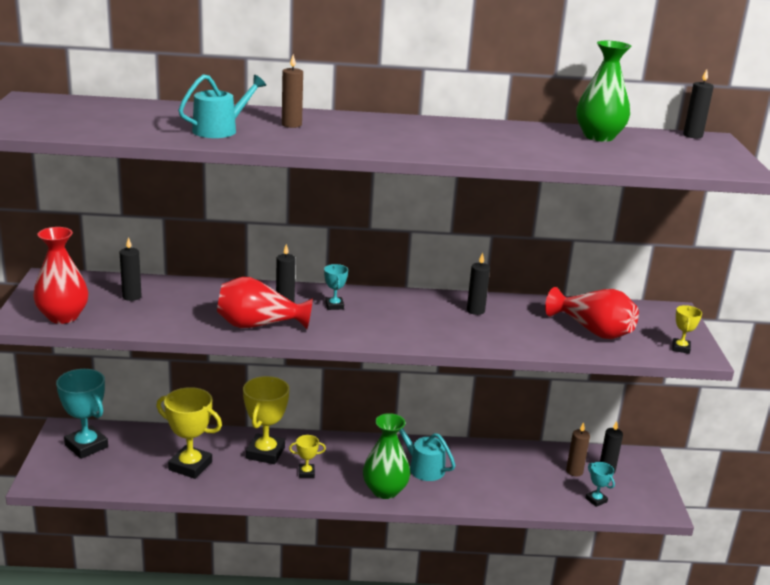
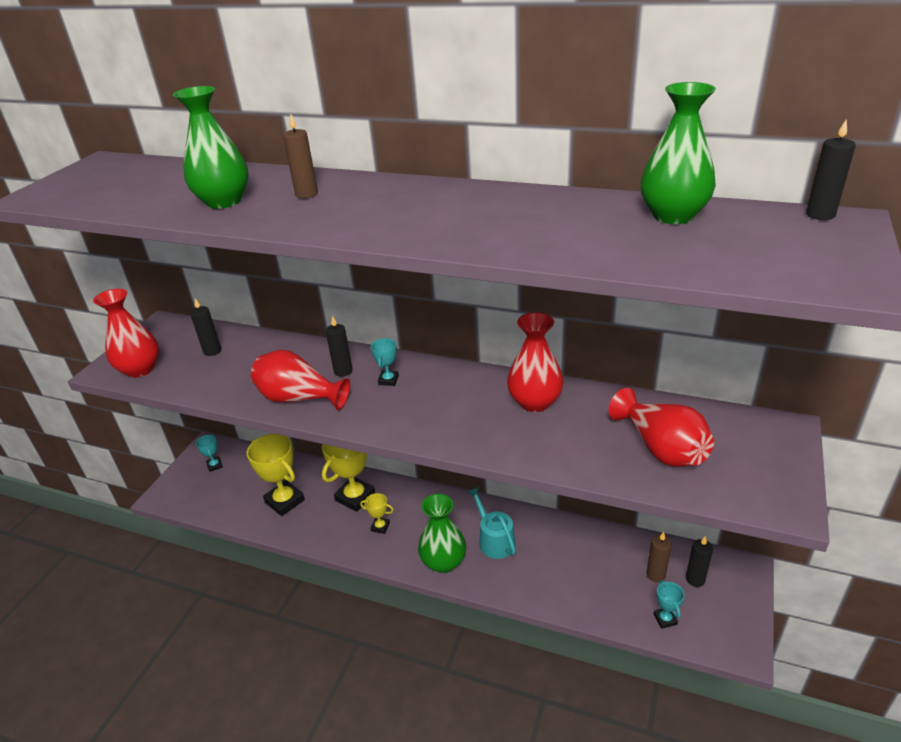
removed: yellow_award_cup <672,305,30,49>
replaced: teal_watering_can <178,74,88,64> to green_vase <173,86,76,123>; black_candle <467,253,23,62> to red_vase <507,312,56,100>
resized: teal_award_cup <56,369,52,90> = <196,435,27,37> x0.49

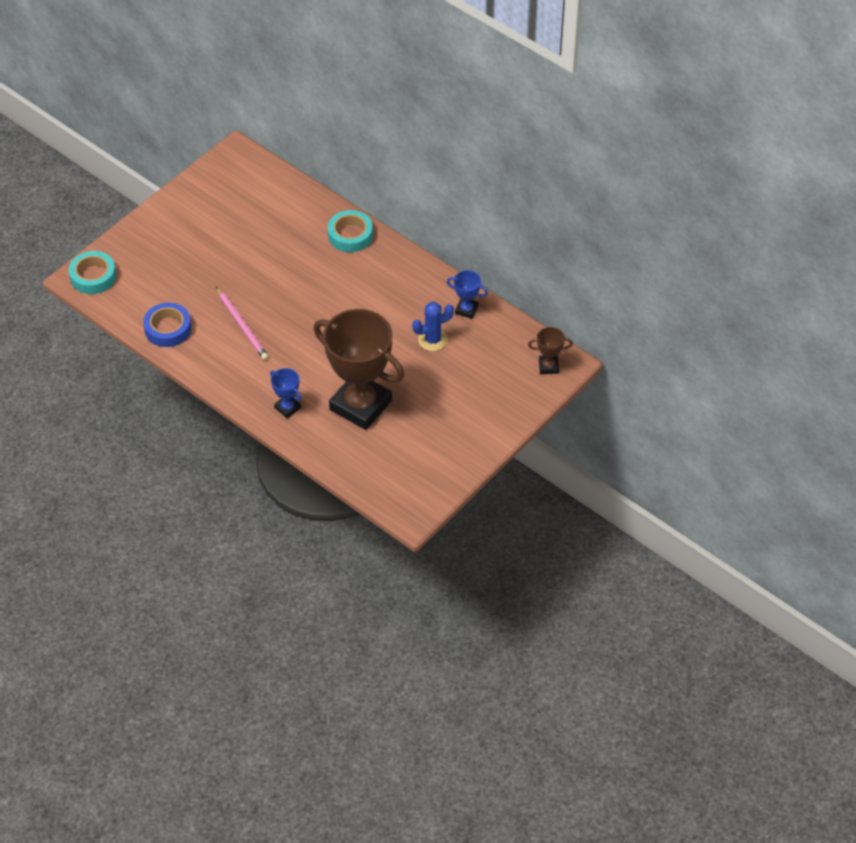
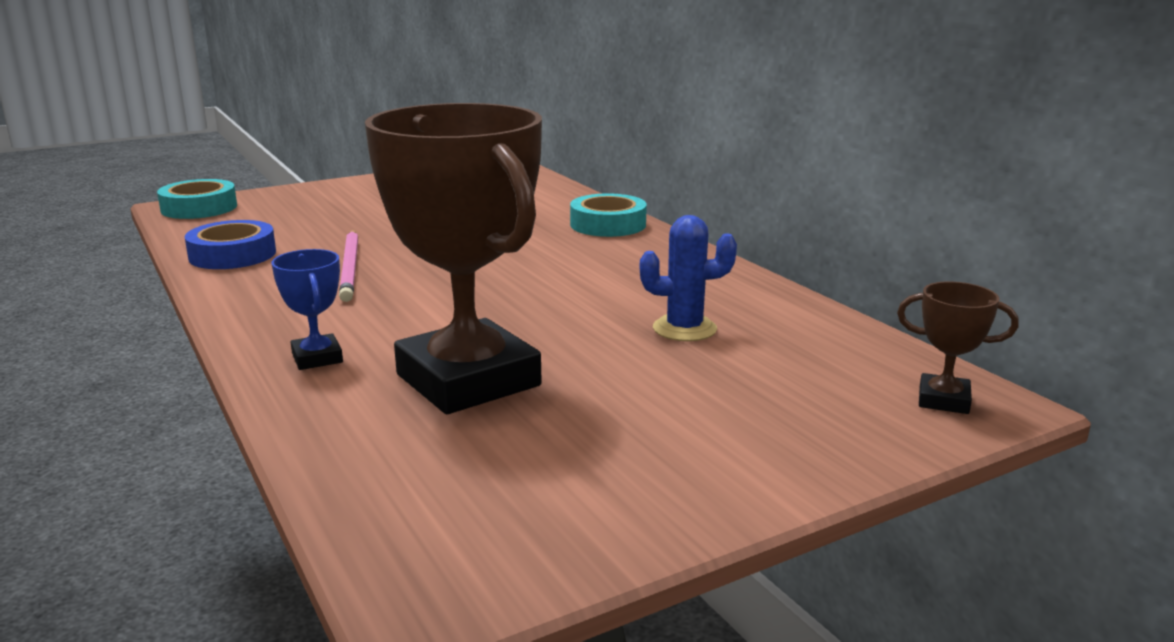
removed: blue_award_cup <447,270,41,49>

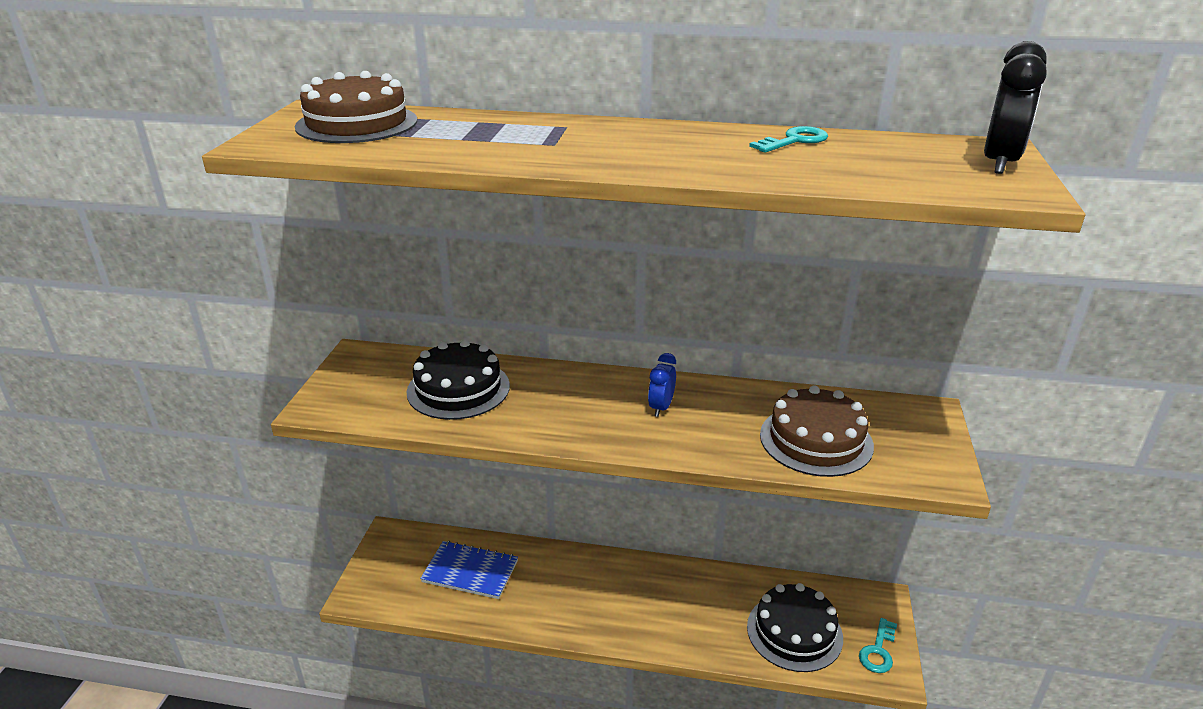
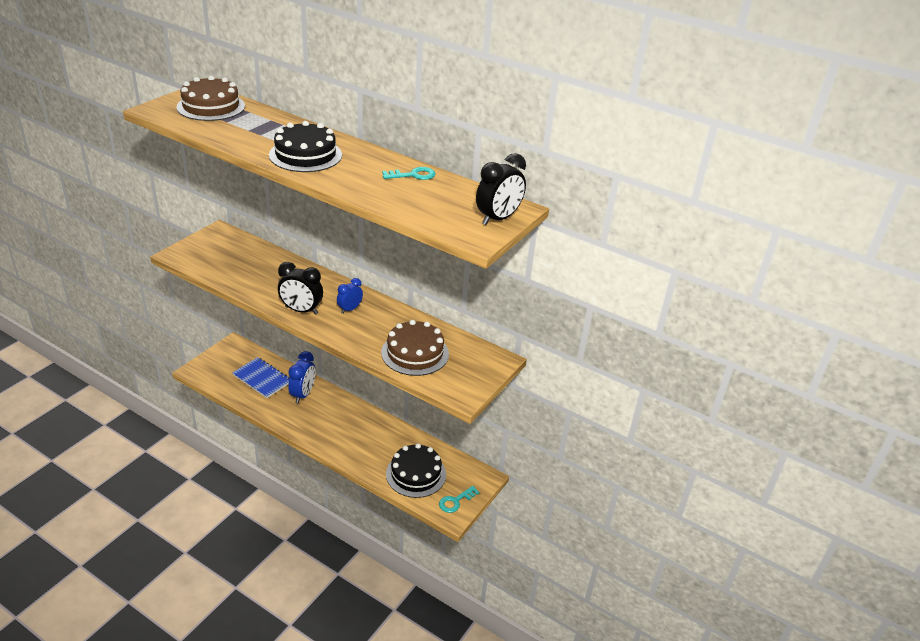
added: black_clock <278,262,45,53>; blue_clock <288,351,27,53>
moved: black_layer_cake <406,339,104,81> to <269,121,73,51>

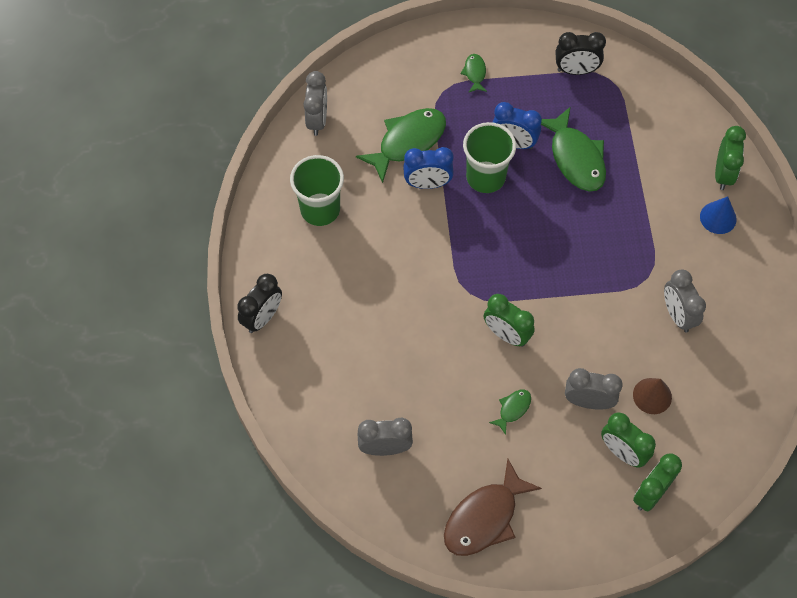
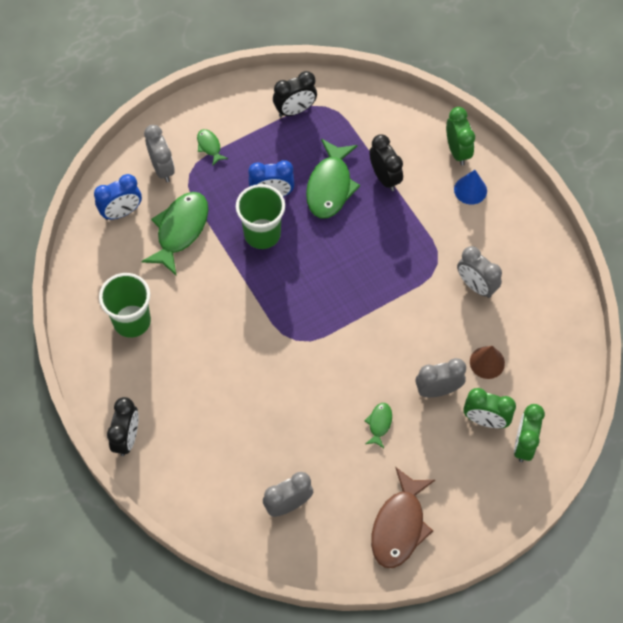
removed: green_clock <484,294,51,53>
added: black_clock <369,134,34,57>
moved: gray_clock <303,71,24,65> to <144,125,31,57>; blue_clock <403,147,51,42> to <94,174,48,46>
turned: green_toy_fish <541,106,65,86> = <306,139,54,80> 60 degrees clockwise

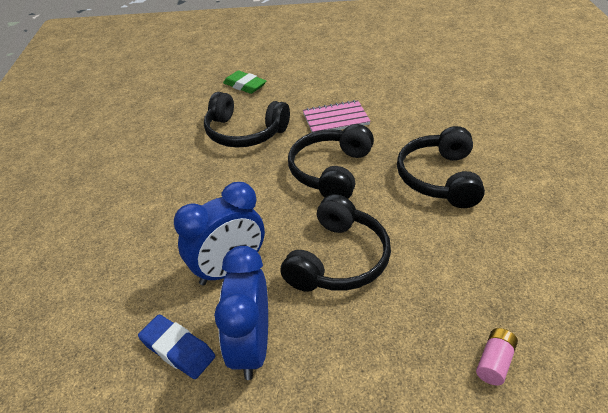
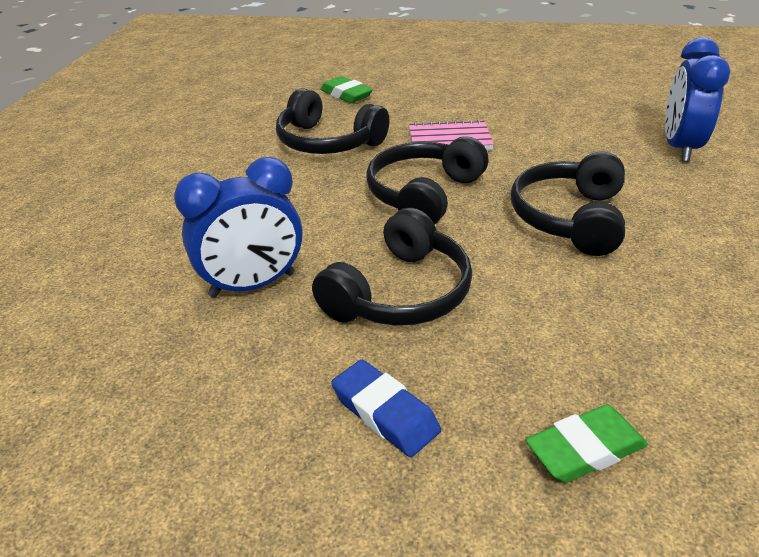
moved: blue_eraser <138,314,77,65> to <331,360,110,97>; blue_clock <214,246,54,134> to <665,37,65,125>
replaced: pink_AA_battery <476,328,42,58> to green_eraser <525,405,123,78>

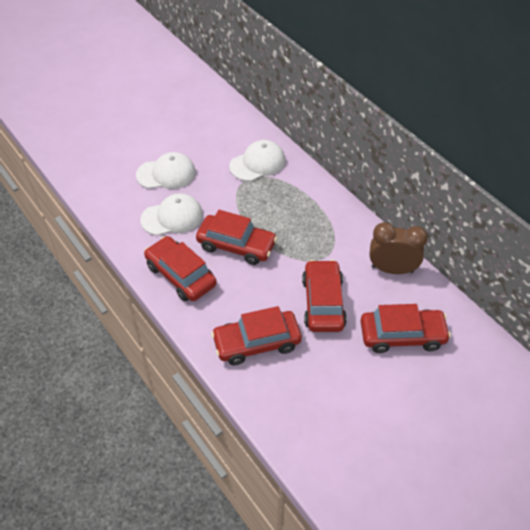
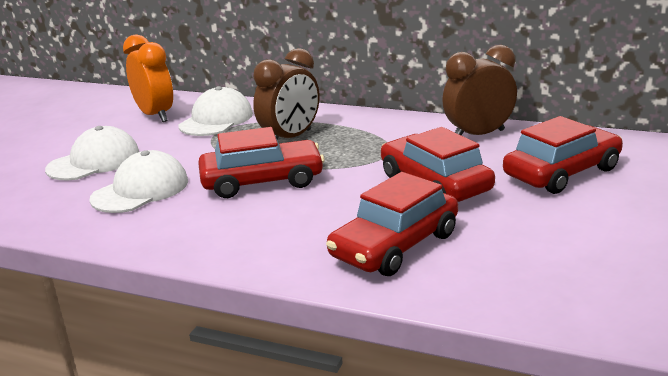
removed: red_automobile <144,236,73,65>
added: bright_orange_clock <123,35,50,87>; dark_brown_clock <253,48,66,92>

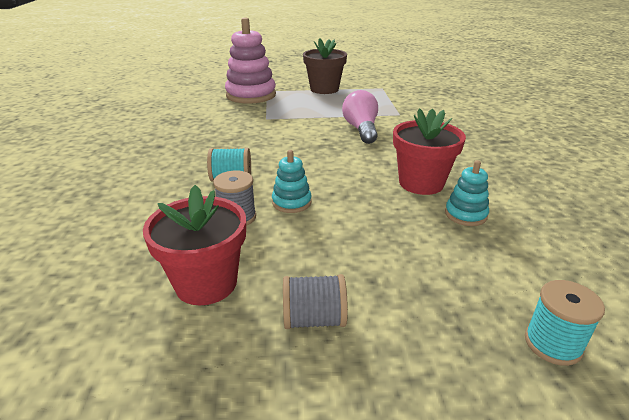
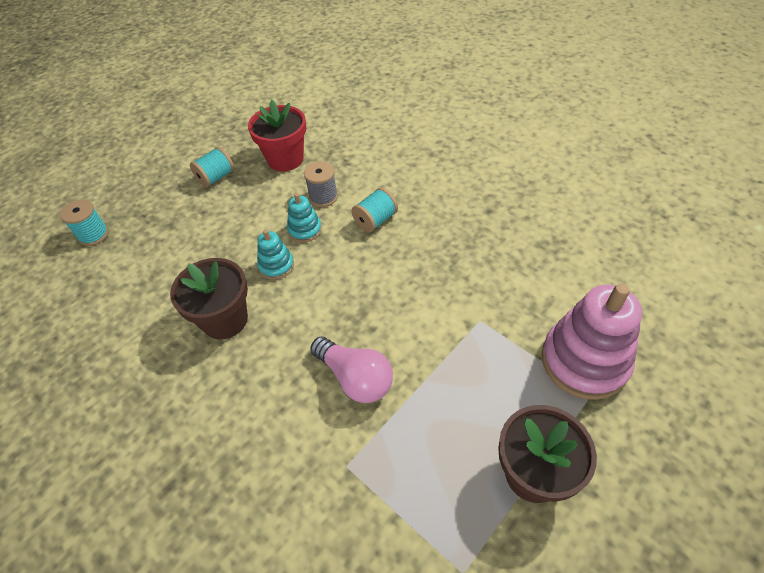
moved: teal_stacking_rings <445,160,44,66> to <257,229,37,51>
recoloured: gray_bobbin <283,274,65,55> to teal_bobbin <190,147,44,41>; red_potted_plant <393,108,73,87> to dark_brown_potted_plant <170,258,78,81>

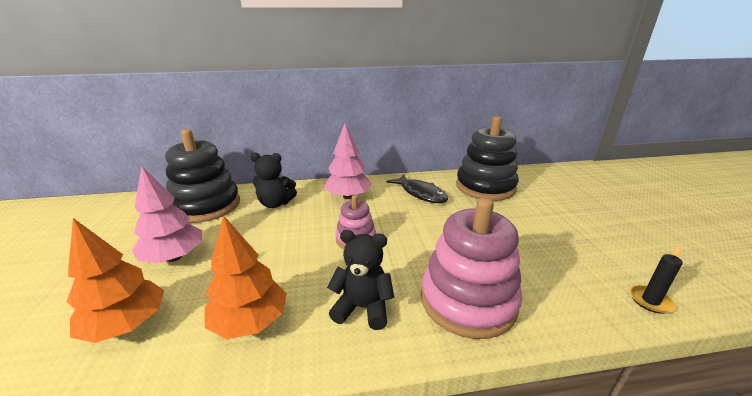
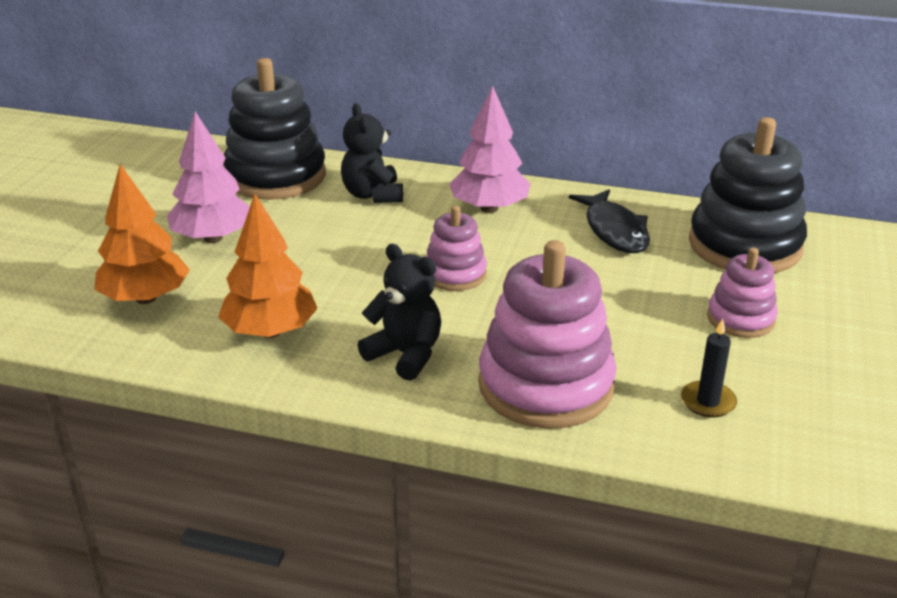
added: pink_stacking_rings <707,247,71,91>
moved: black_candle <630,244,53,70> to <681,319,56,98>
turned: black_teddy <250,152,47,56> = <341,103,62,100> 45 degrees clockwise

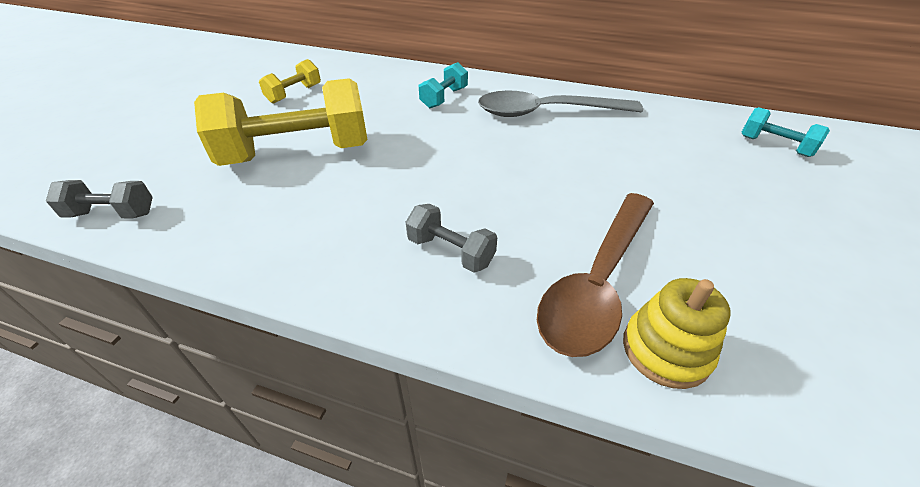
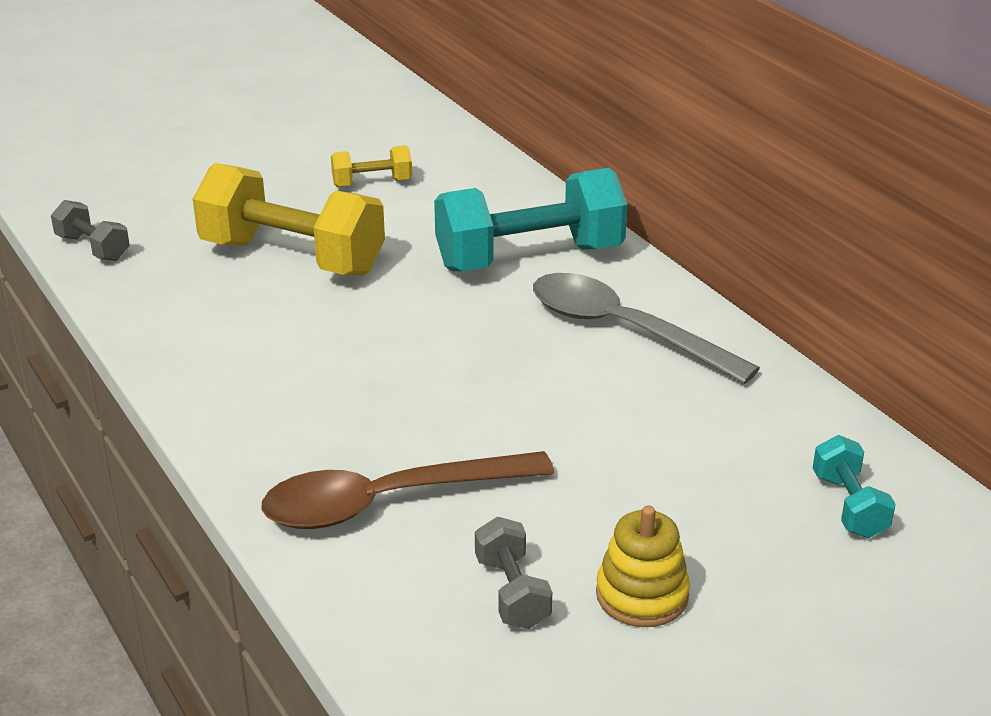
moved: gray_hand_weight <406,204,91,69> to <475,517,77,112>; yellow_stacking_rings <623,278,108,111> to <596,506,94,121>
resized: teal_hand_weight <418,62,50,46> = <434,168,193,103> x2.12

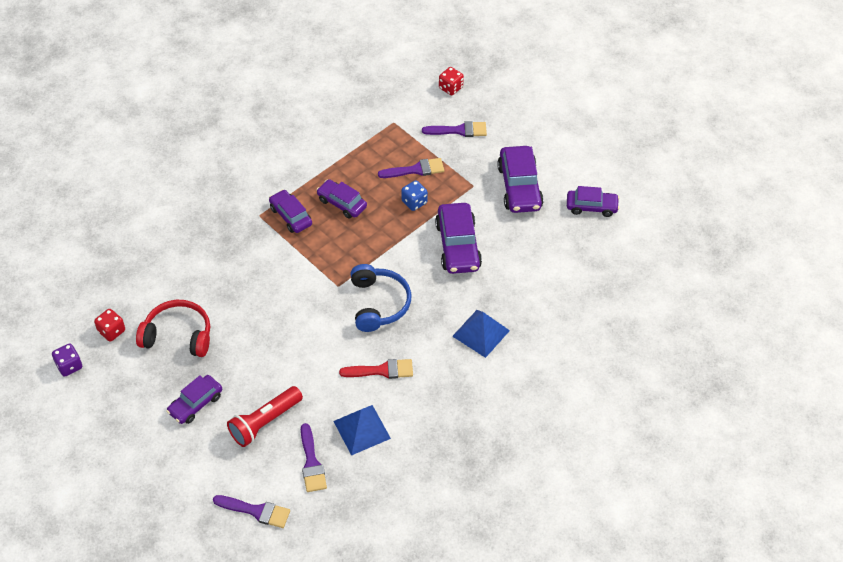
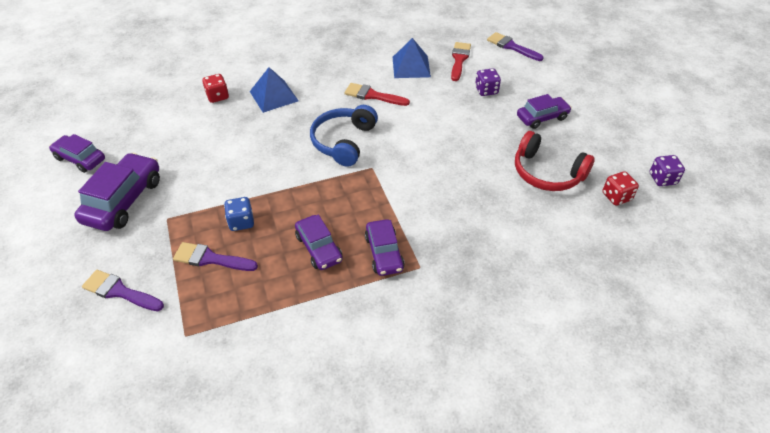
removed: violet_automobile <435,203,47,71>
moved: red_game_die <439,67,25,28> to <202,74,27,29>
replaced: red_flashlight <227,386,76,61> to violet_game_die <475,68,26,28>
recoloured: violet_paint_brush <301,423,26,69> to red_paint_brush <451,42,20,39>

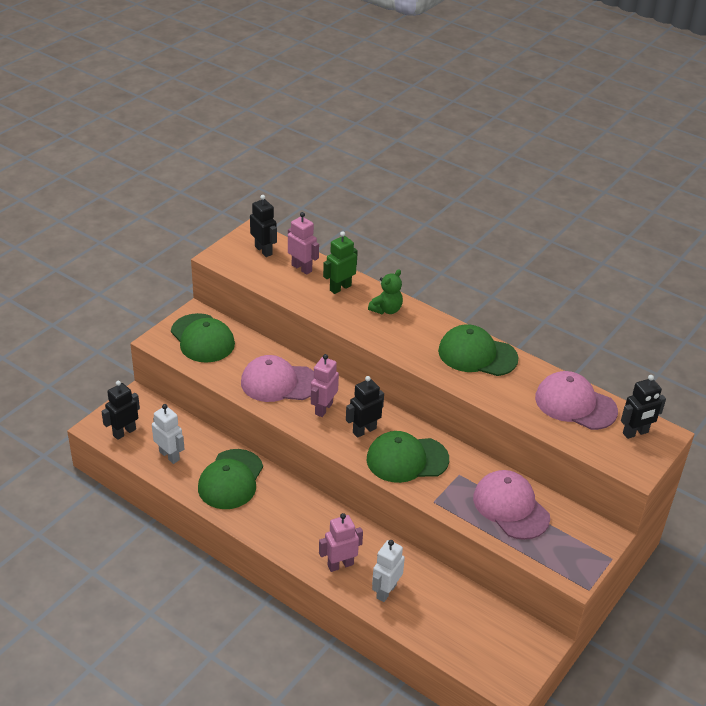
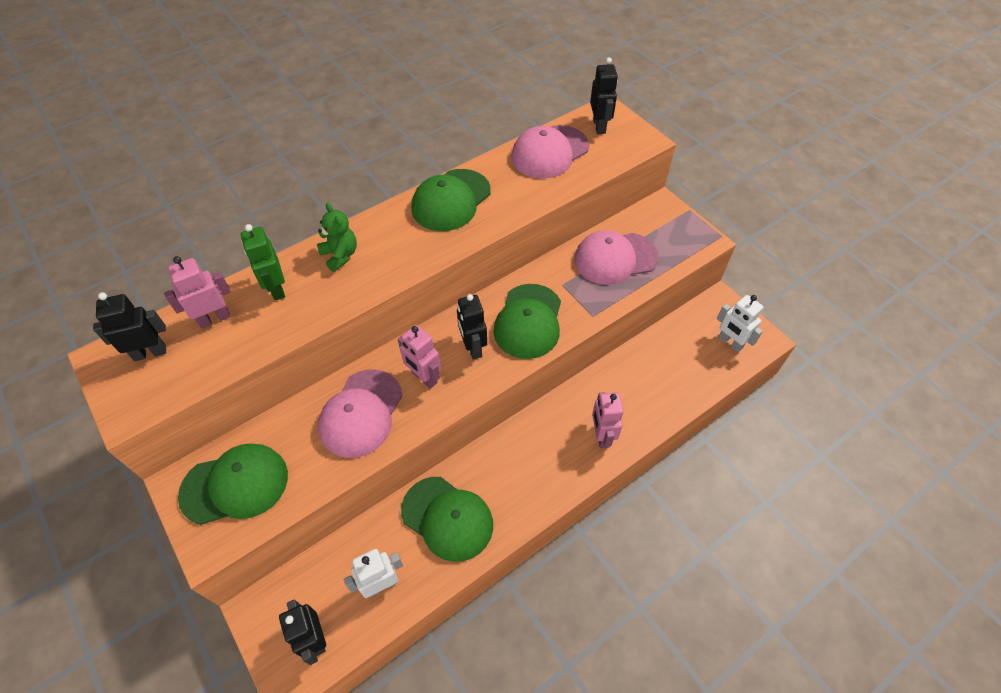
moved: white_toy_robot <372,540,33,62> to <717,295,46,58>

